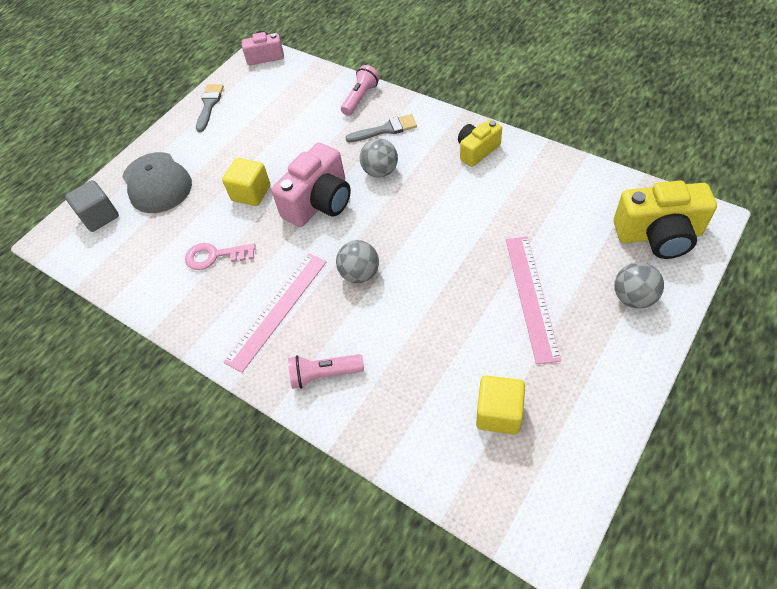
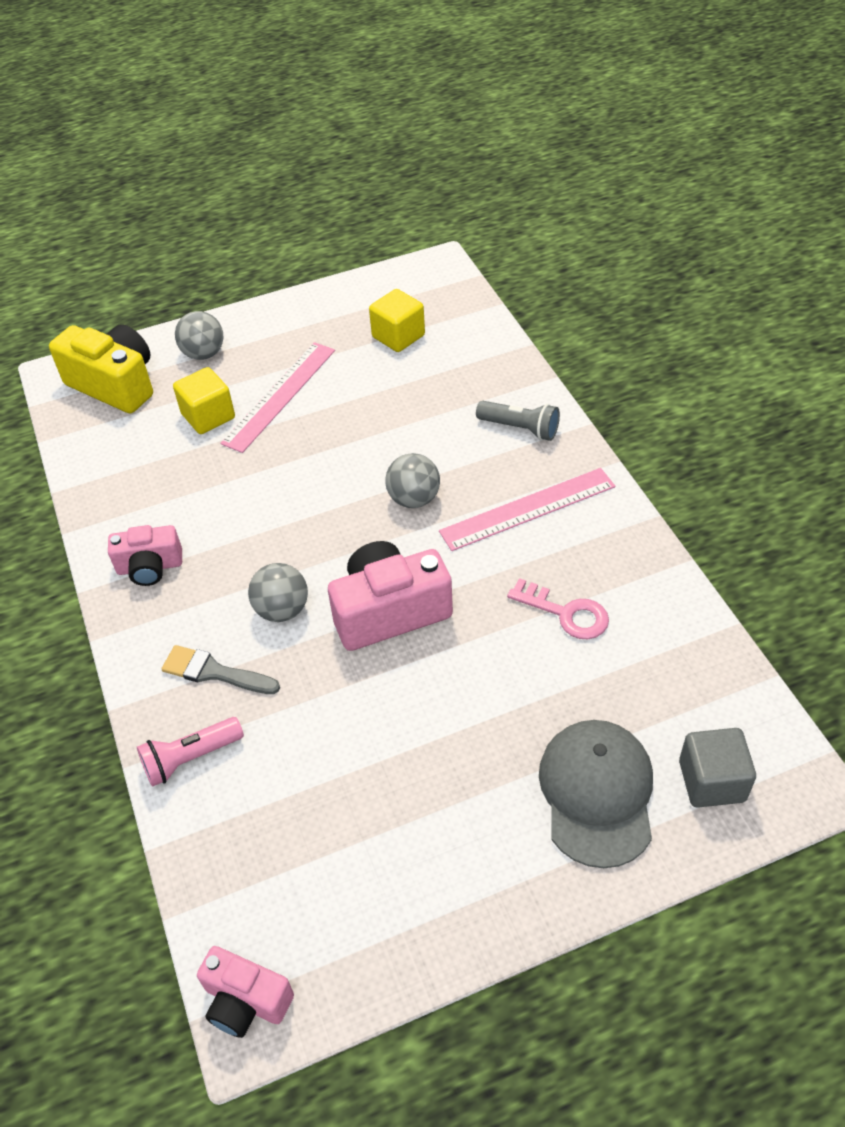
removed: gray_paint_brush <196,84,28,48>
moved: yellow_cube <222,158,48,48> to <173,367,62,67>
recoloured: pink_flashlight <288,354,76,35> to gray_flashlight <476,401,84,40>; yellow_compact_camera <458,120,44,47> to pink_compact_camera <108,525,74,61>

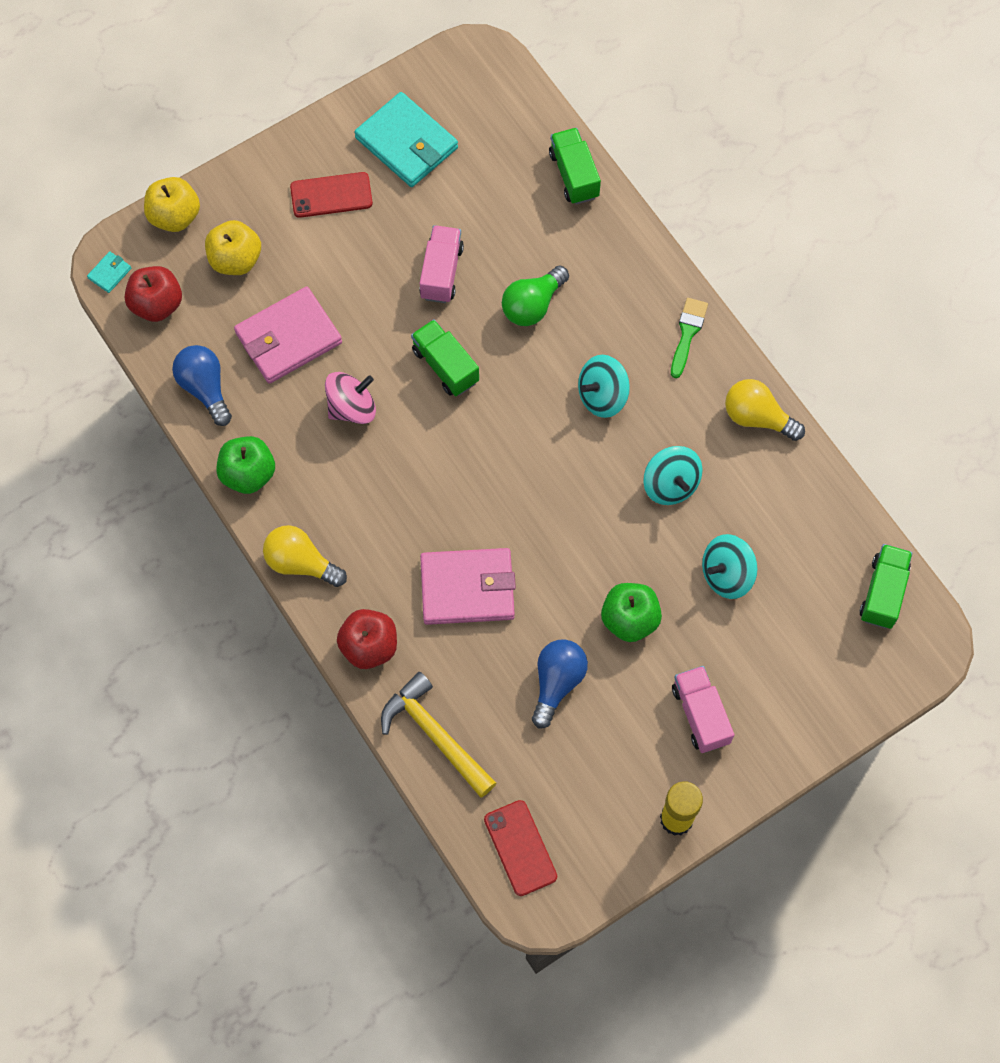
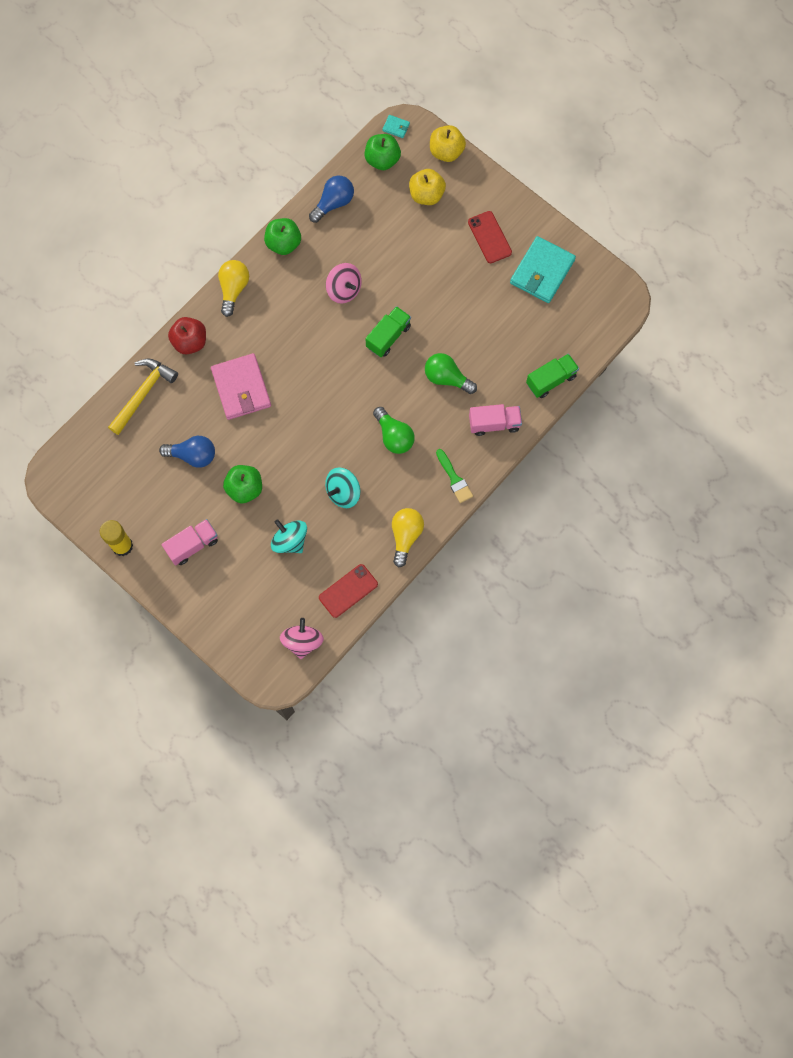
removed: pink_wallet <234,287,108,97>
moved: pink_toy_truck <419,225,45,78> to <469,404,53,32>; red_phone <484,800,73,96> to <319,564,59,54>
replaced: teal_spinning_top <578,355,52,63> to green_bulb <373,407,42,47>; green_toy_truck <859,544,53,85> to pink_spinning_top <280,618,44,41>
recoloured: red_apple <125,266,57,56> to green_apple <364,134,37,36>
turned: green_paint_brush <671,298,37,80> = <436,449,37,54> 60 degrees clockwise

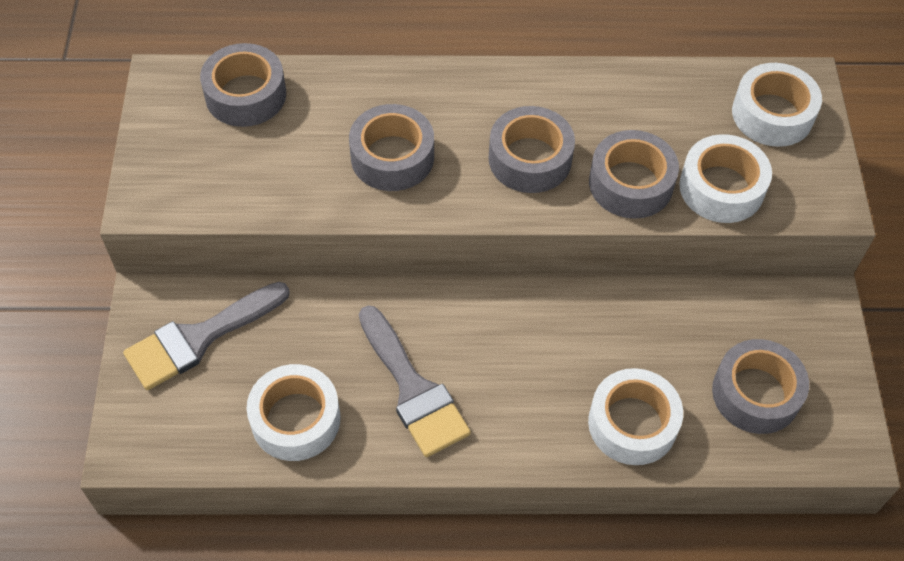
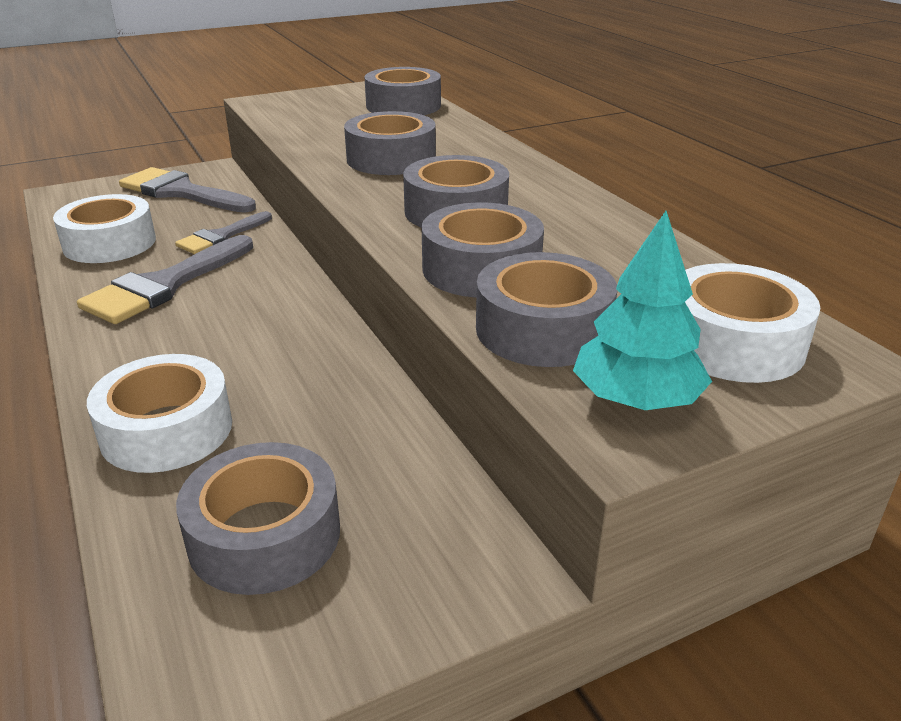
added: gray_paint_brush <175,211,97,43>; teal_fir_tree <573,211,139,199>
recoloured: white_tape <679,134,93,89> to gray_tape <476,252,141,115>

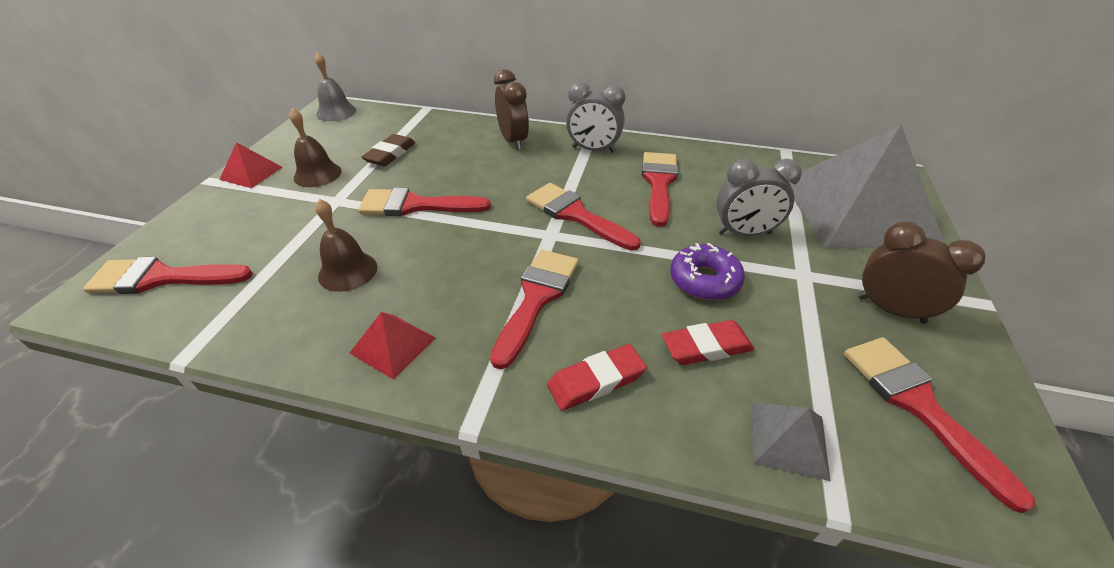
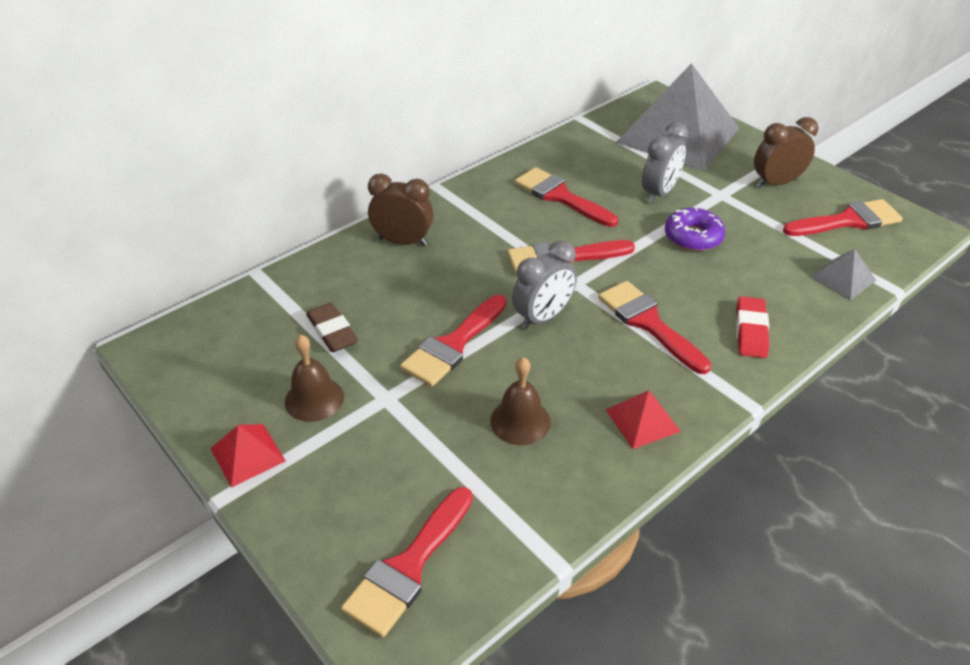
removed: gray_hand_bell <315,52,41,69>; red_eraser <662,320,92,45>
moved: gray_clock <566,82,59,71> to <512,240,65,89>
turned: red_paint_brush <844,337,191,176> = <783,199,120,37> 150 degrees clockwise

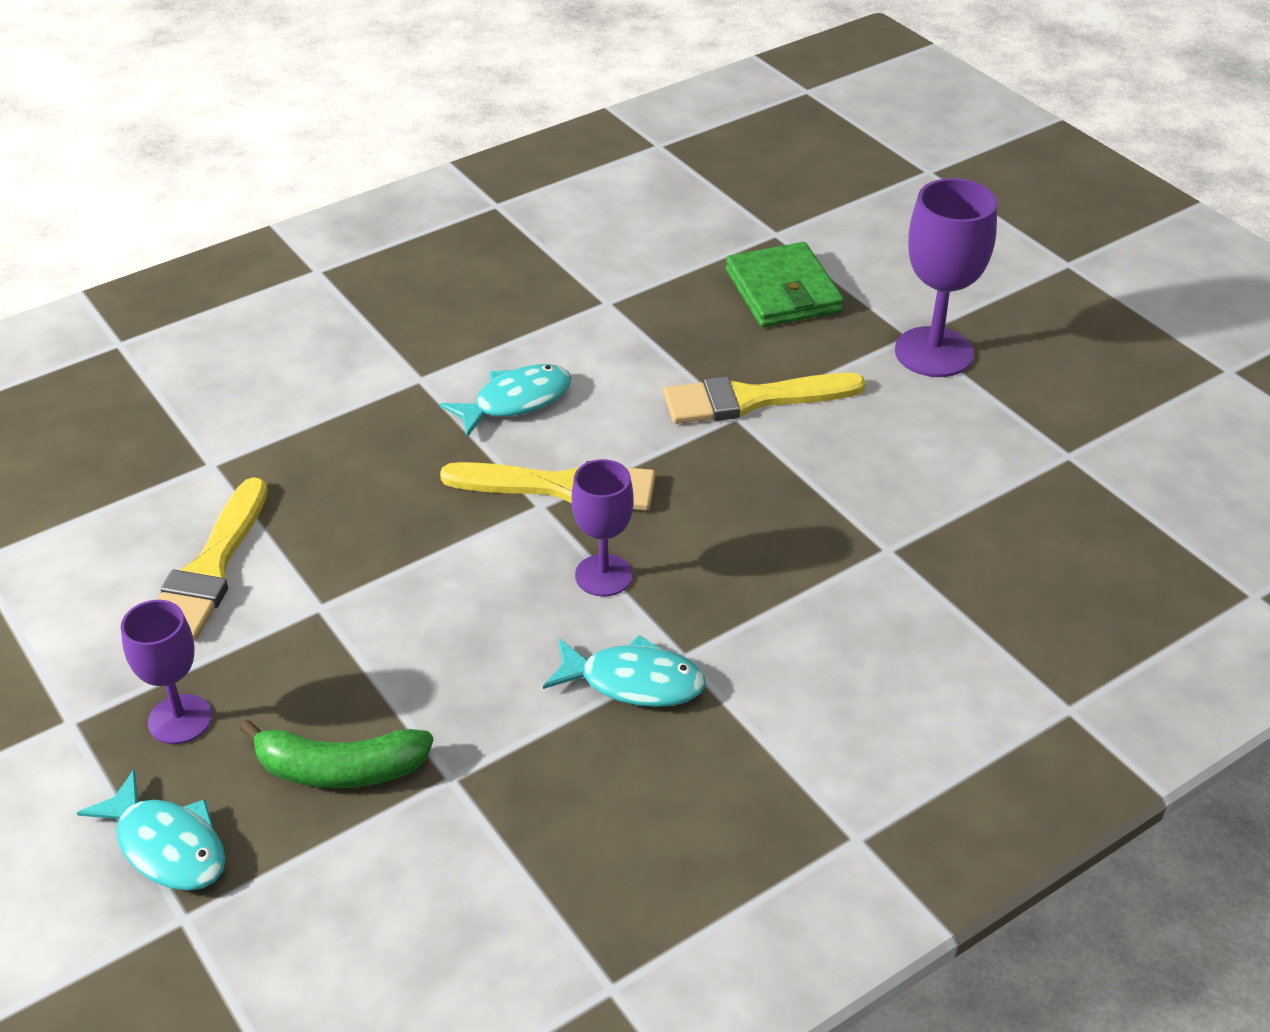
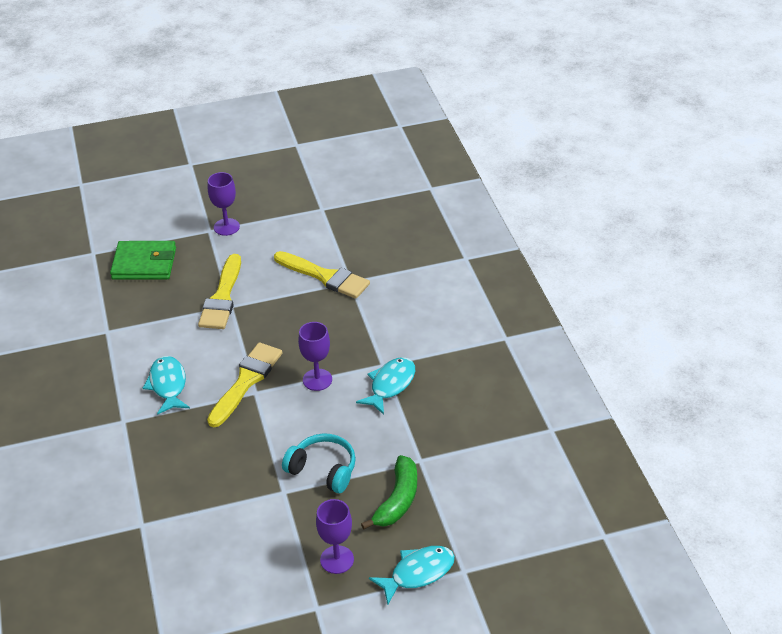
added: teal_over-ear_headphones <282,433,74,60>
moved: yellow_paint_brush <157,477,111,163> to <274,251,96,48>
resized: violet_goblet <895,178,102,199> = <208,172,32,64> x0.64

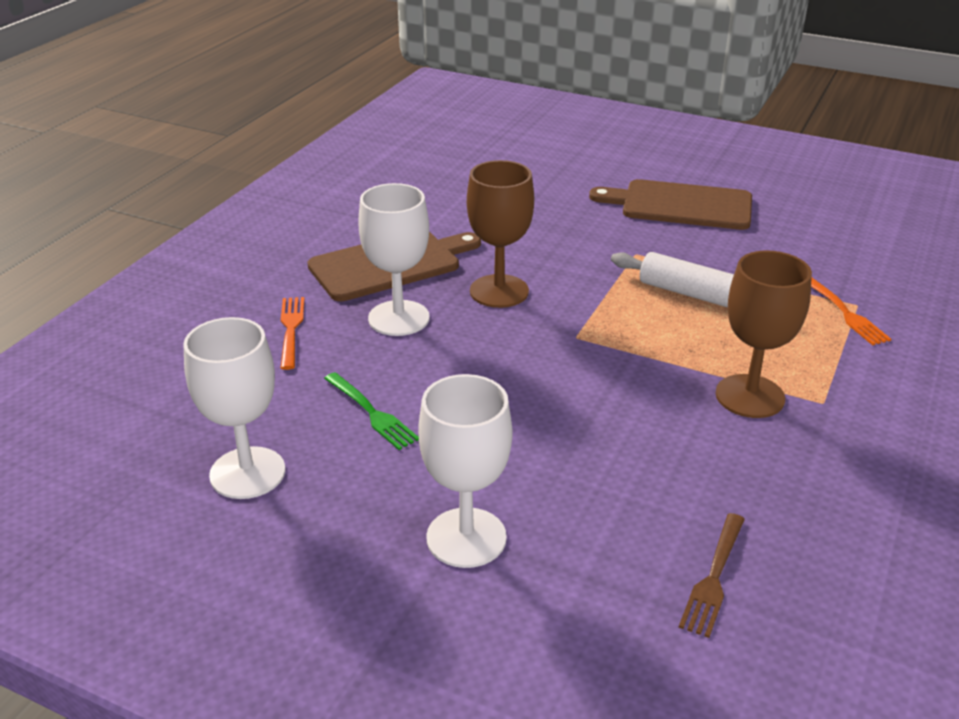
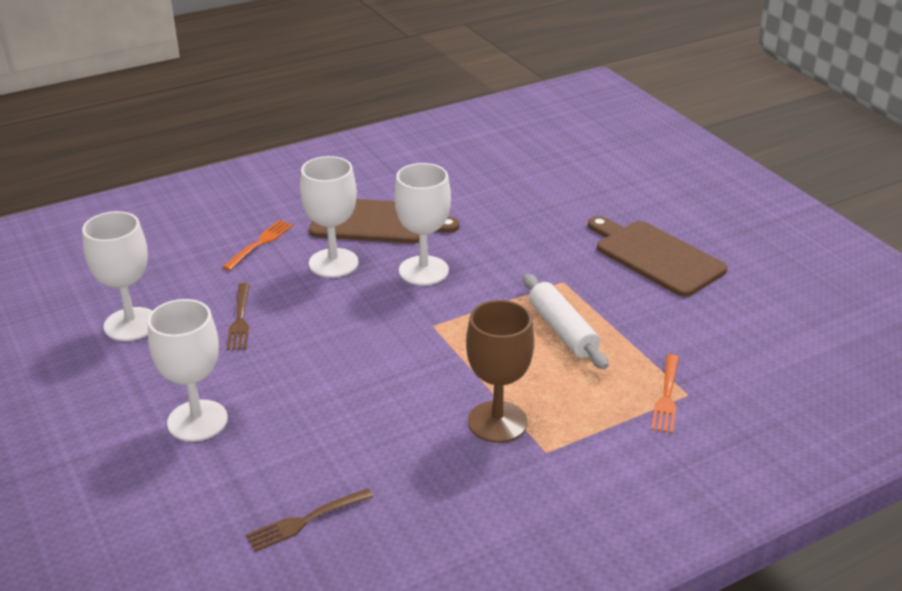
recoloured: green_fork <324,372,95,78> to dark_brown_fork <227,283,23,67>; dark_brown_goblet <467,160,67,148> to white_goblet <394,163,57,123>

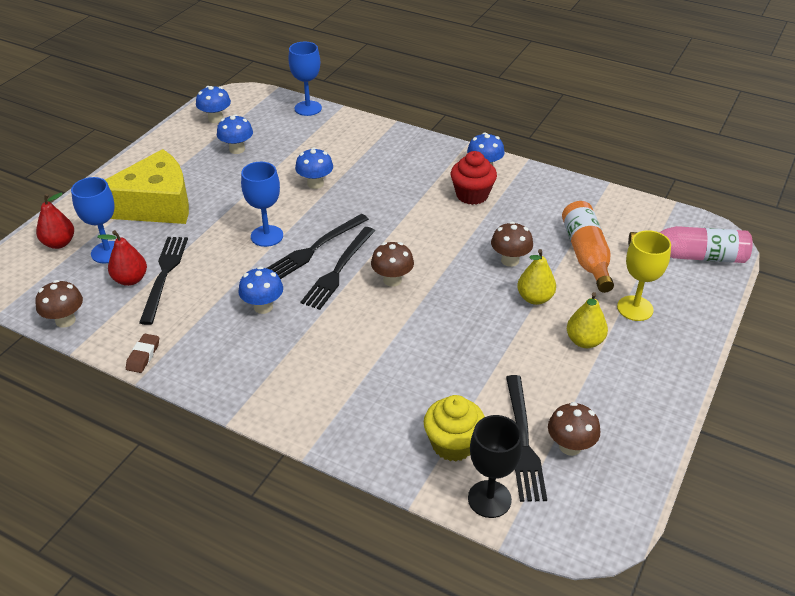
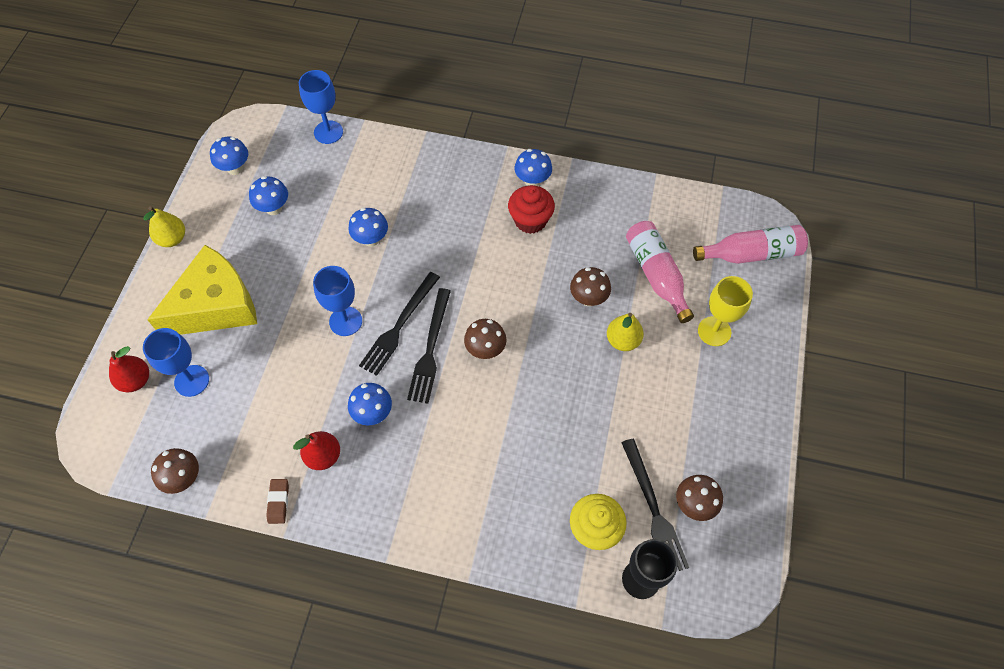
removed: black_fork <139,237,49,88>
moved: red_toy_pear <97,230,50,56> to <293,431,47,39>; yellow_toy_pear <567,292,41,56> to <143,206,42,41>
recoloured: bright_orange_bottle <562,201,52,92> to pink_bottle <626,221,68,102>

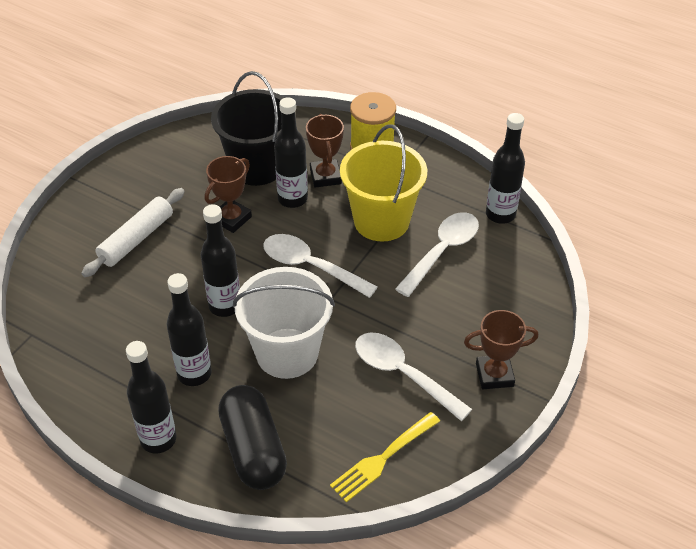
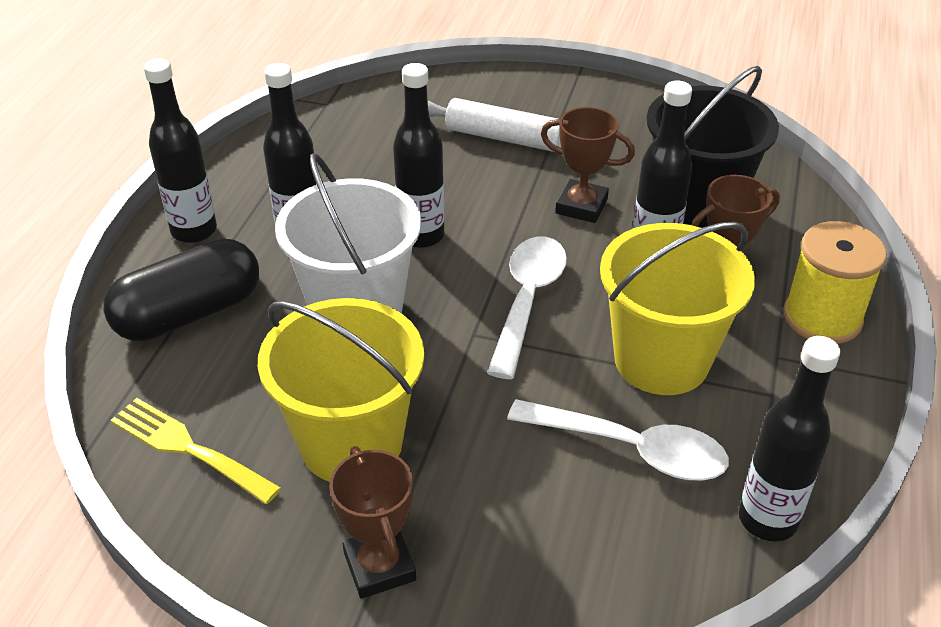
replaced: white_tablespoon <355,332,117,89> to yellow_sand_bucket <258,298,166,184>

